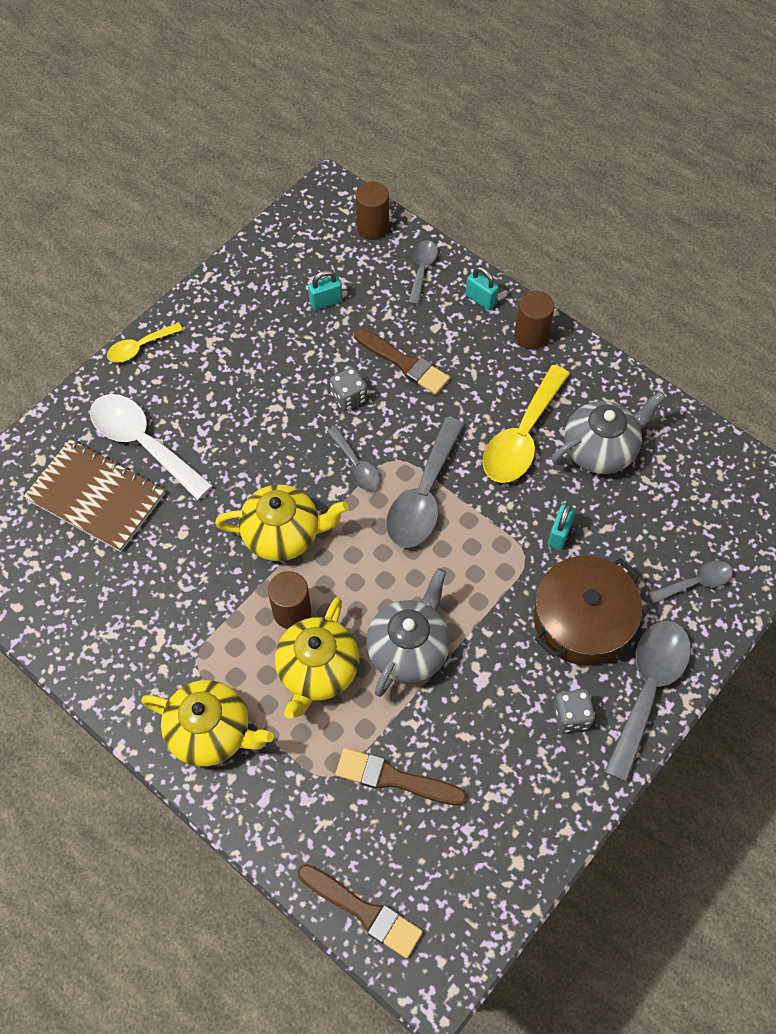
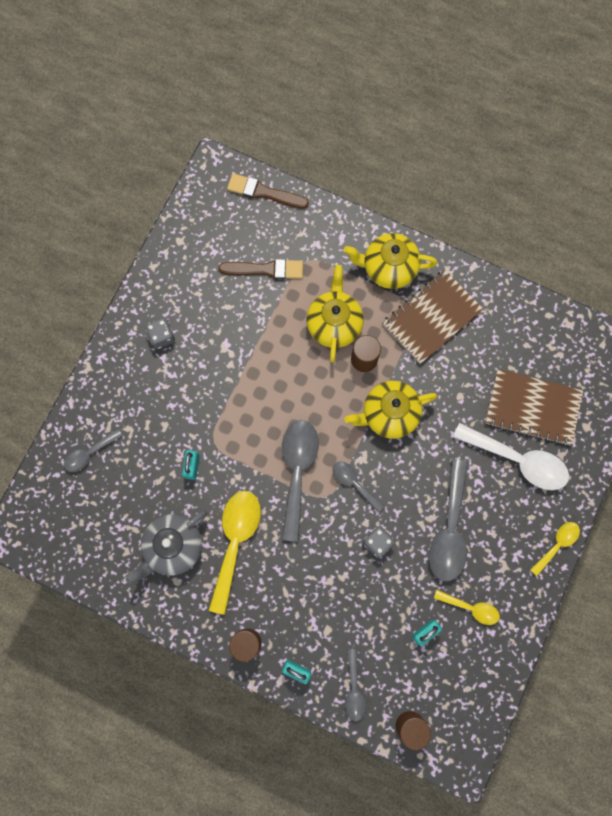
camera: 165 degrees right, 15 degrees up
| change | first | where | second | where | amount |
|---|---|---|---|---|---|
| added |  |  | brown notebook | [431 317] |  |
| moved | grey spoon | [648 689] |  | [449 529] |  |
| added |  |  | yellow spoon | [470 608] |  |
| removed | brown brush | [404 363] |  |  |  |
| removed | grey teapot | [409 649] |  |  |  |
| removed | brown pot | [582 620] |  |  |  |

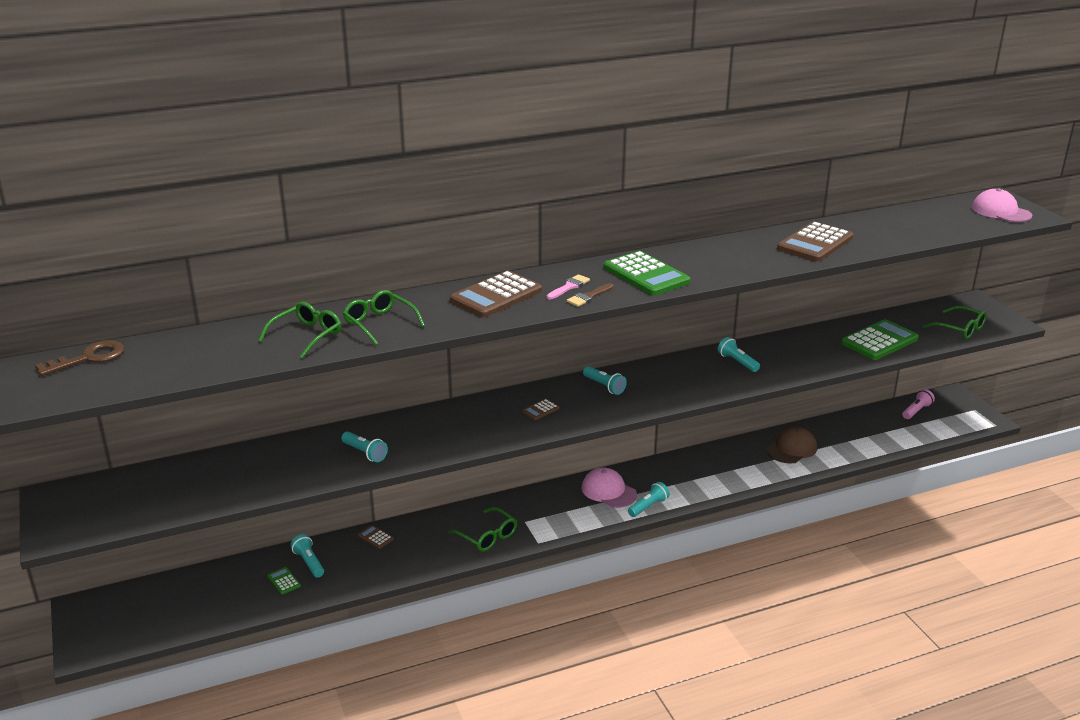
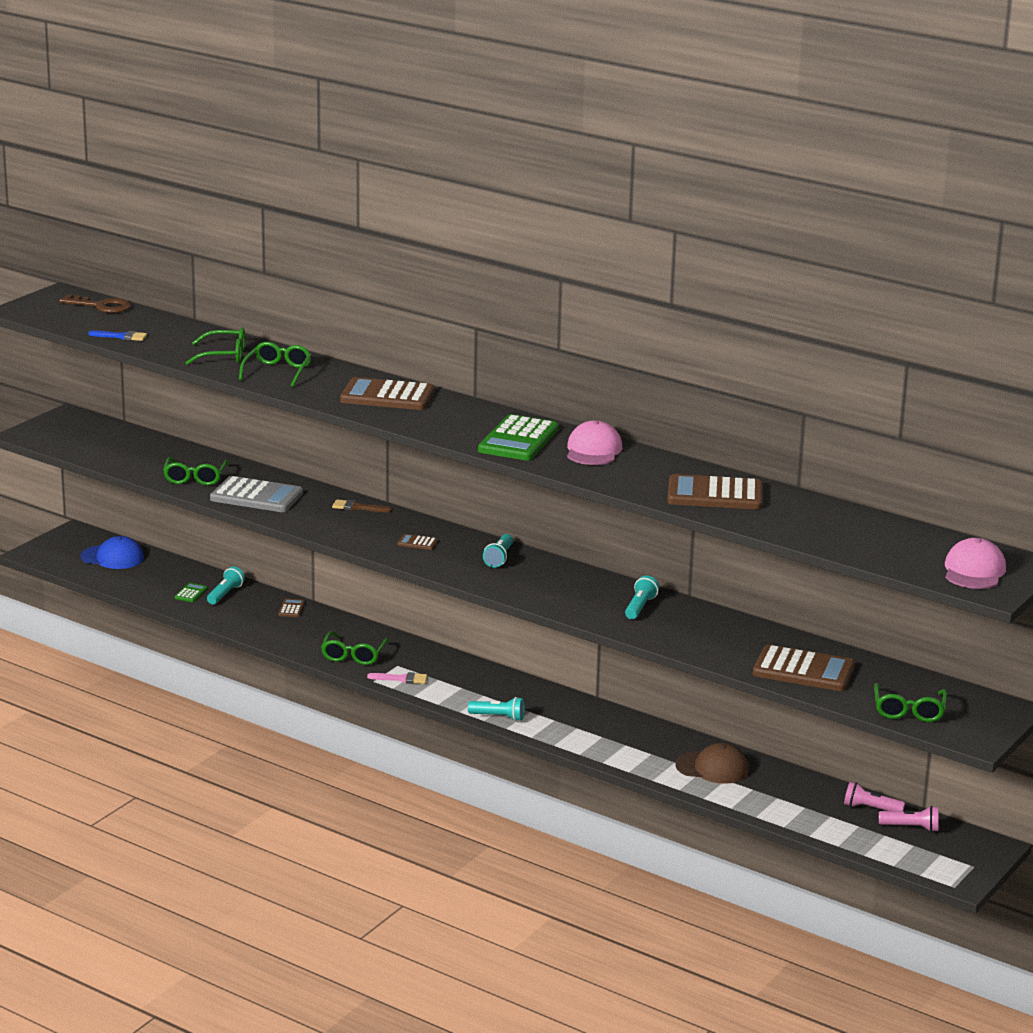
camera: 55 degrees right, 5 degrees down
| change | first | where | second | where | amount |
|---|---|---|---|---|---|
| added |  |  | blue cap | [112 557] |  |
| added |  |  | blue brush | [121 336] |  |
| added |  |  | green glasses | [195 478] |  |
| replaced | turquoise flashlight | [365 453] | grey calculator | [256 496] |  |
| moved | brown brush | [589 297] |  | [357 507] |  |
| moved | pink brush | [569 287] |  | [401 679] |  |
| moved | pink cap | [608 491] |  | [593 450] |  |
| recoloured | green calculator | [879 341] | brown calculator | [803 670] |  |
| added |  |  | pink flashlight | [870 808] |  |

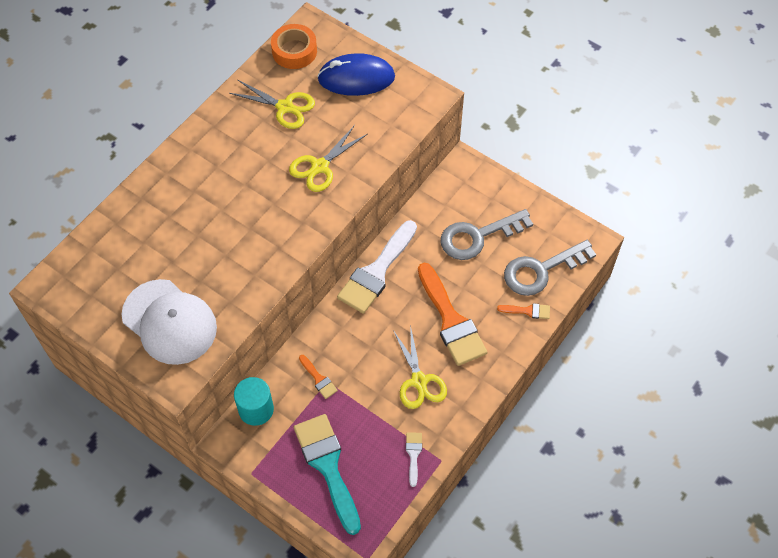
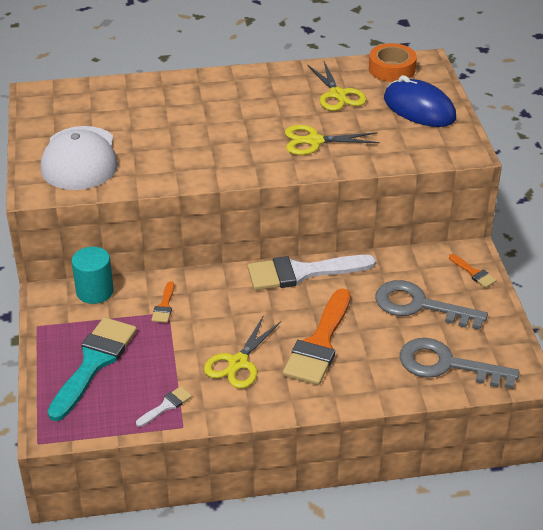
camera: 45 degrees right, 20 degrees down
| change | first | where | second | where | amount |
|---|---|---|---|---|---|
| moved | orange brush | [528 311] |  | [474 273] |  |

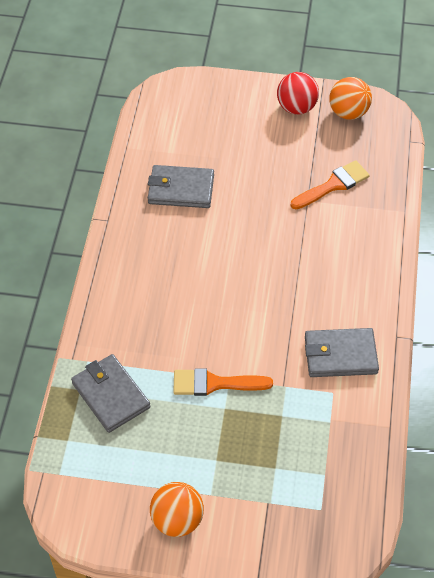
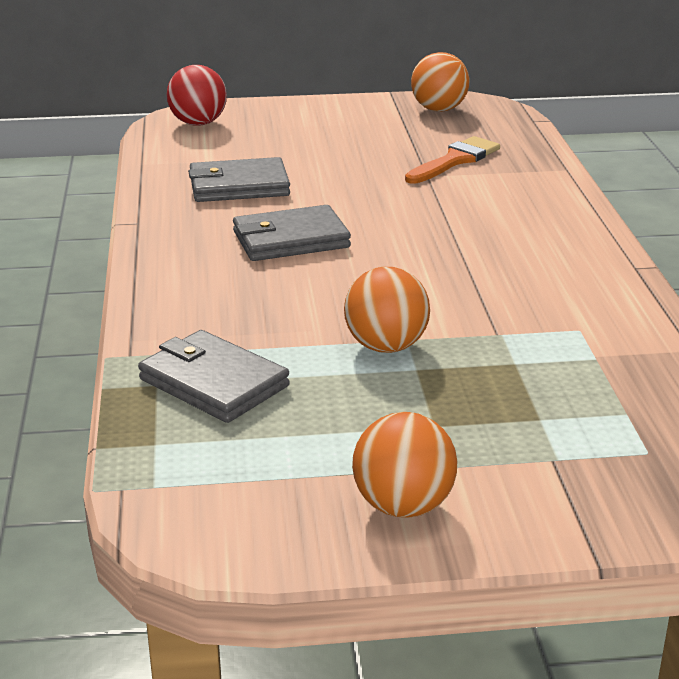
camera: 15 degrees left, 25 degrees down
| change | first | where | second | where | amount |
|---|---|---|---|---|---|
| moved | red ball | [296 107] |  | [198 123] |  |
| moved | grey wallet | [340 355] |  | [290 239] |  |
| replaced | orange brush | [215 383] | orange ball | [386 346] |  |

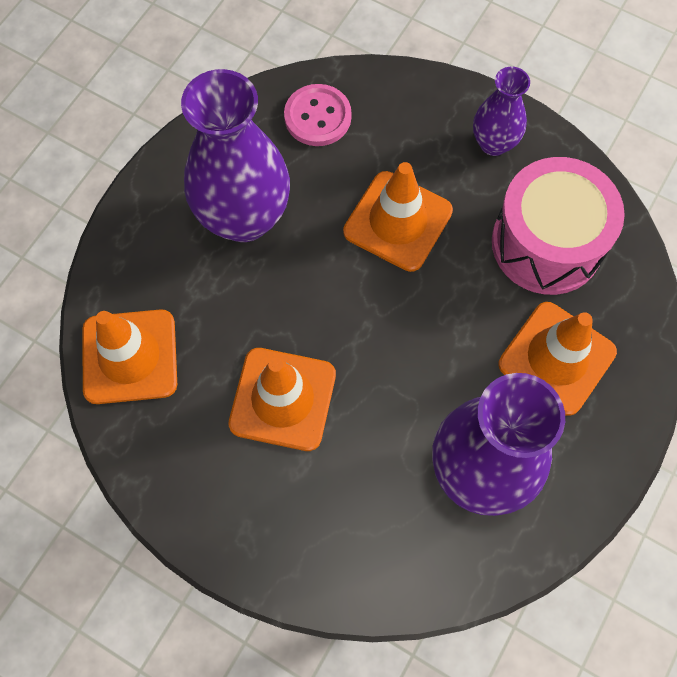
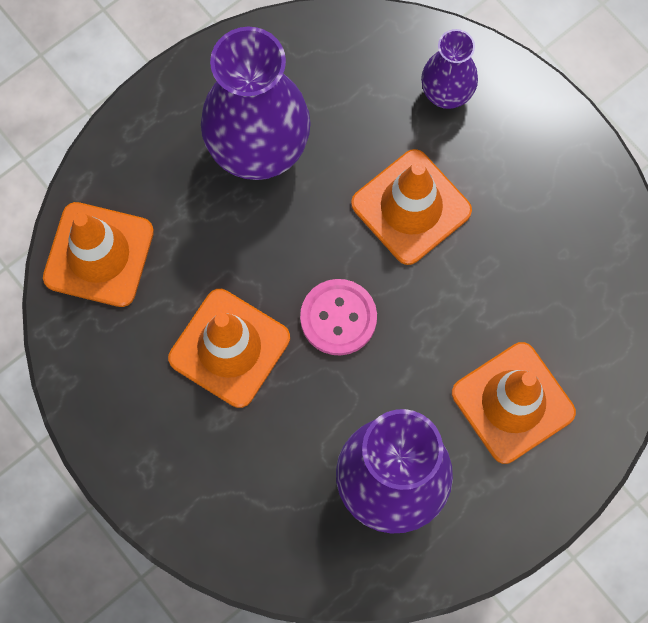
camera: 20 degrees right, 5 degrees up
| change | first | where | second | where | amount |
|---|---|---|---|---|---|
| moved | pink button | [317 117] |  | [338 318] |  |
| moved | purple vase | [493 143] |  | [446 94] |  |
| removed | pink drum | [547 243] |  |  |  |

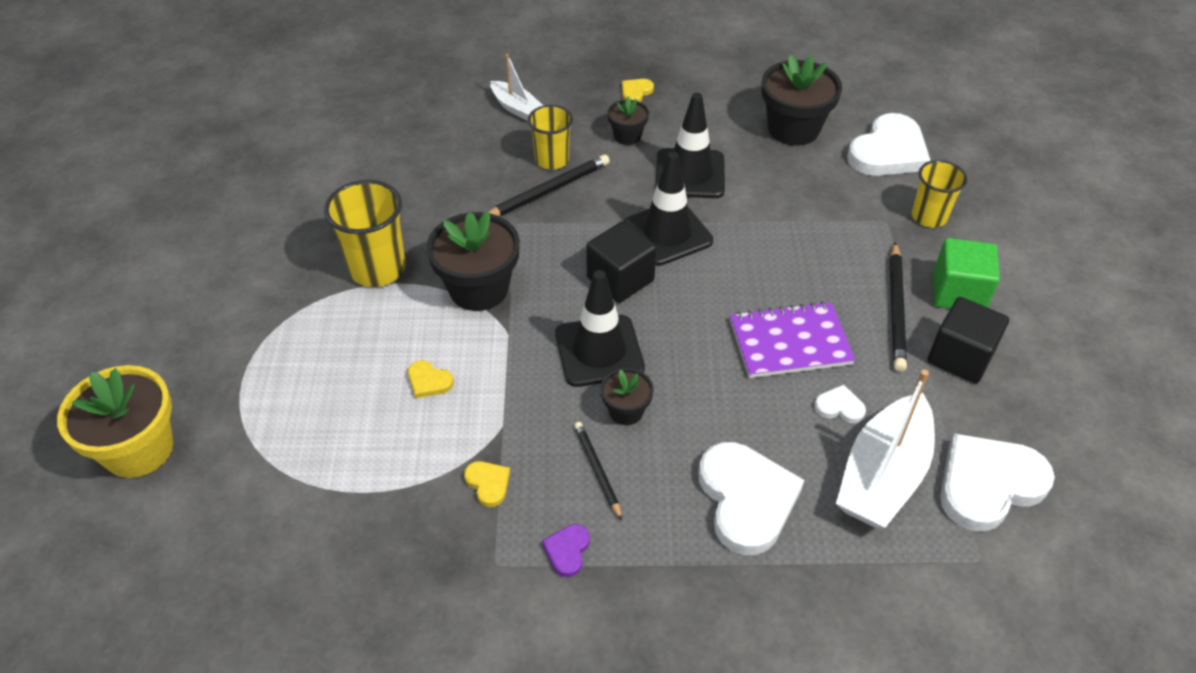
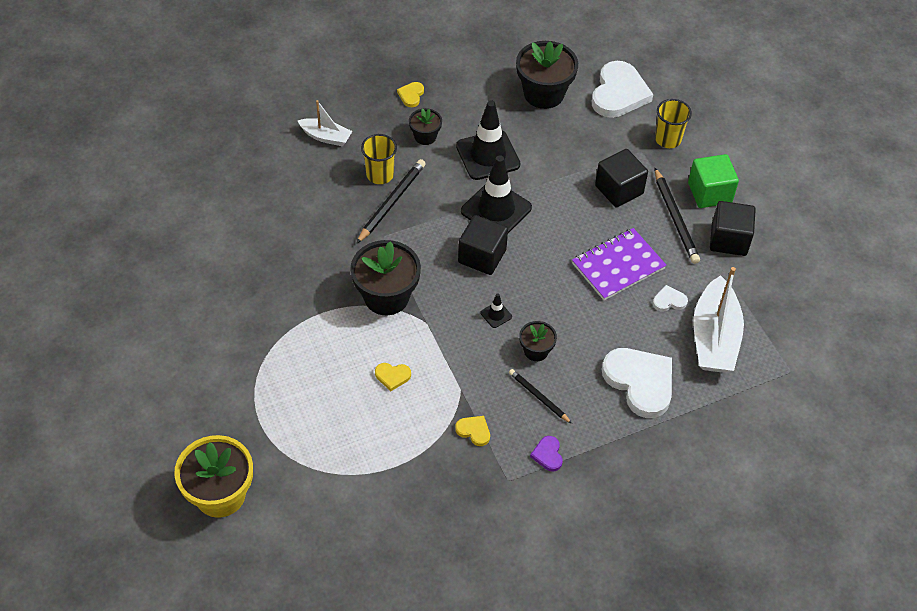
camera: 25 degrees left, 5 degrees up
| change | first | where | second | where | amount |
|---|---|---|---|---|---|
| resized | black traffic cone | [599 351] |  | [496 315] | x0.42 |
| added |  |  | black cube | [619 190] |  |
| removed | yellow cup | [377 268] |  |  |  |
| removed | white heart | [988 484] |  |  |  |

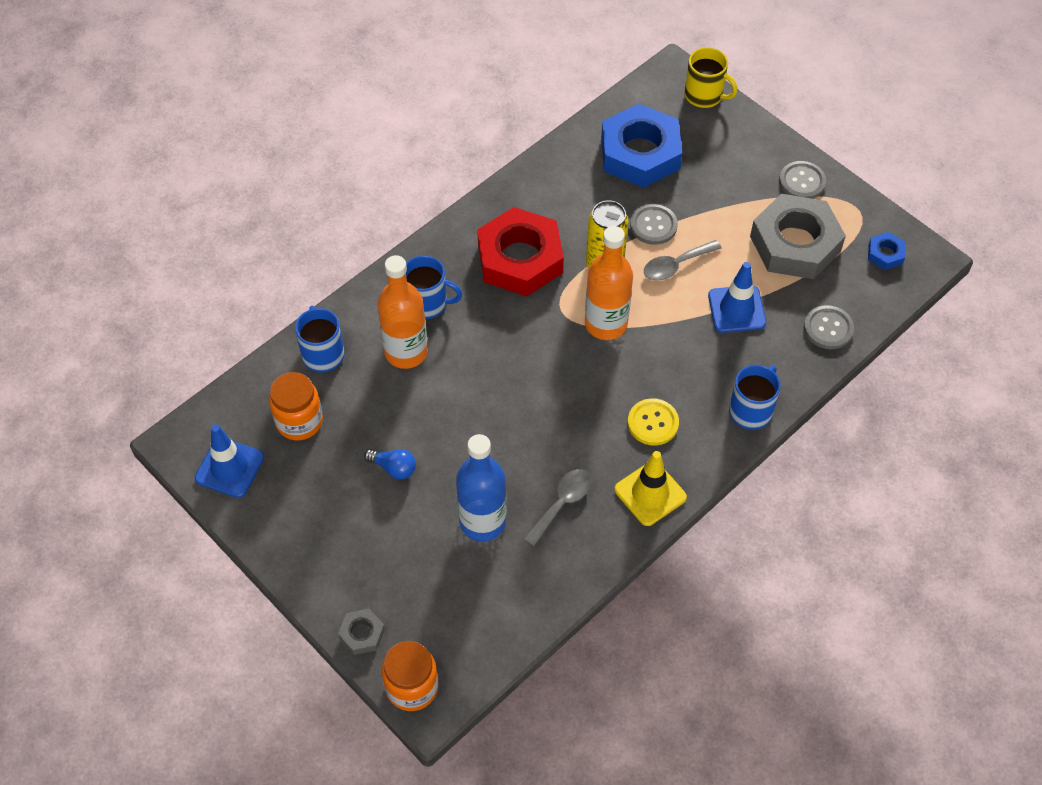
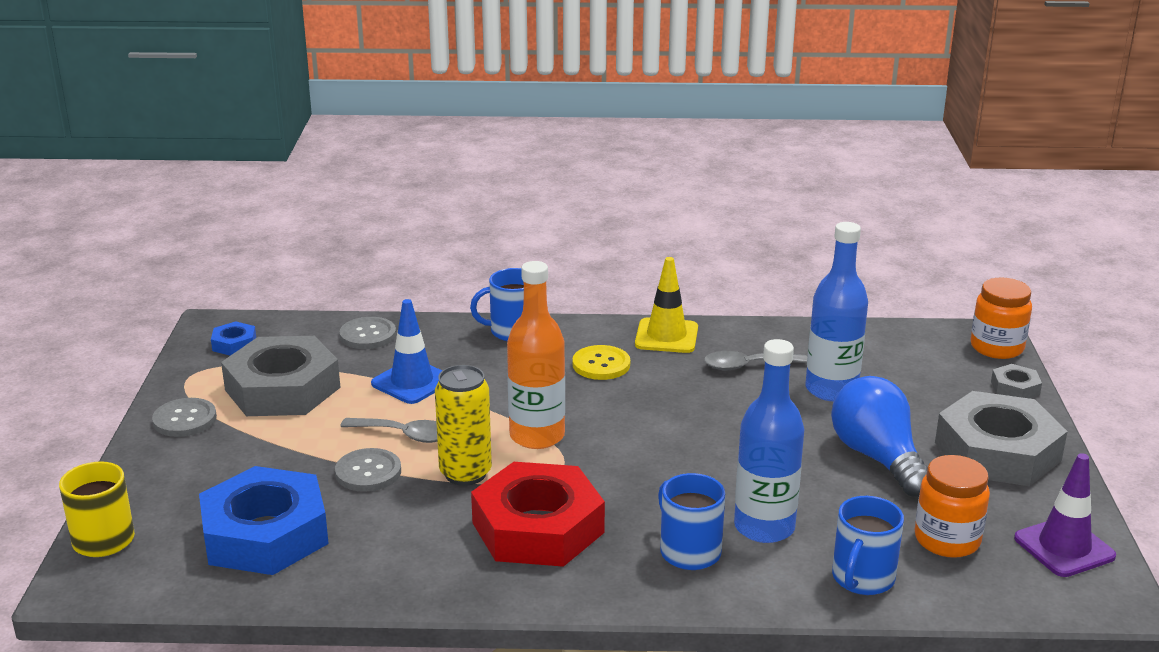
camera: 135 degrees left, 30 degrees down
| change | first | where | second | where | amount |
|---|---|---|---|---|---|
| recoloured | orange bottle | [406 352] | blue bottle | [764 527] |  |
| resized | blue light bulb | [394 468] |  | [878 458] | x2.07 |
| added |  |  | grey nut | [997 451] |  |
| recoloured | blue traffic cone | [229 468] | purple traffic cone | [1064 547] |  |

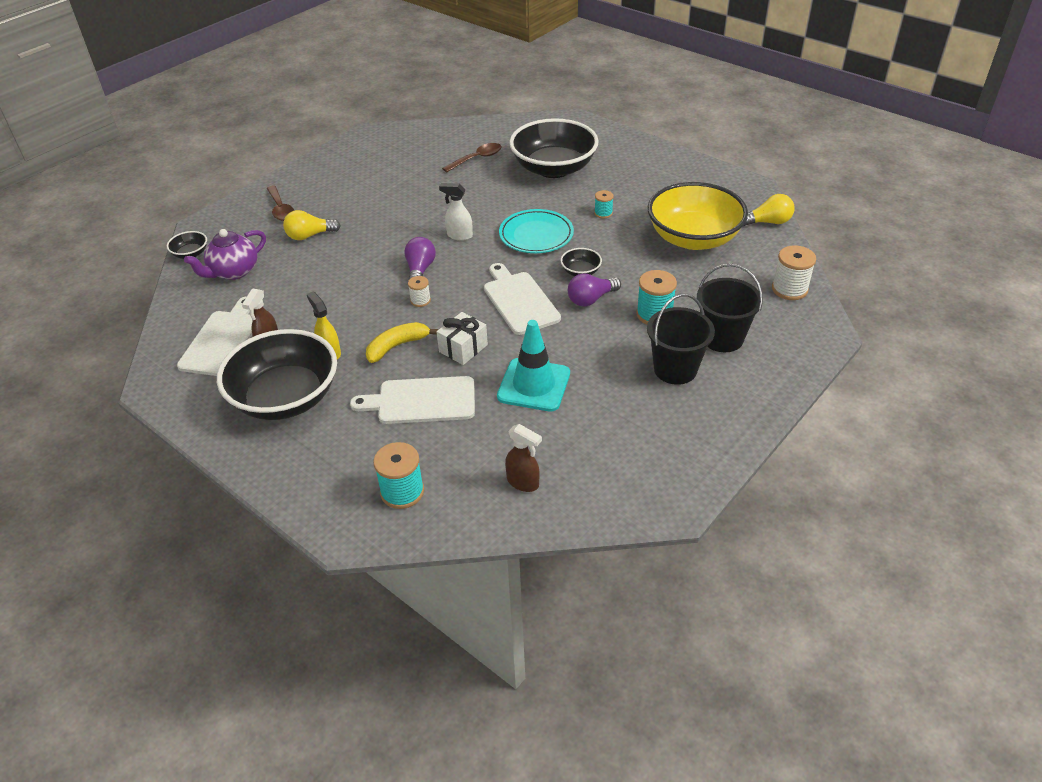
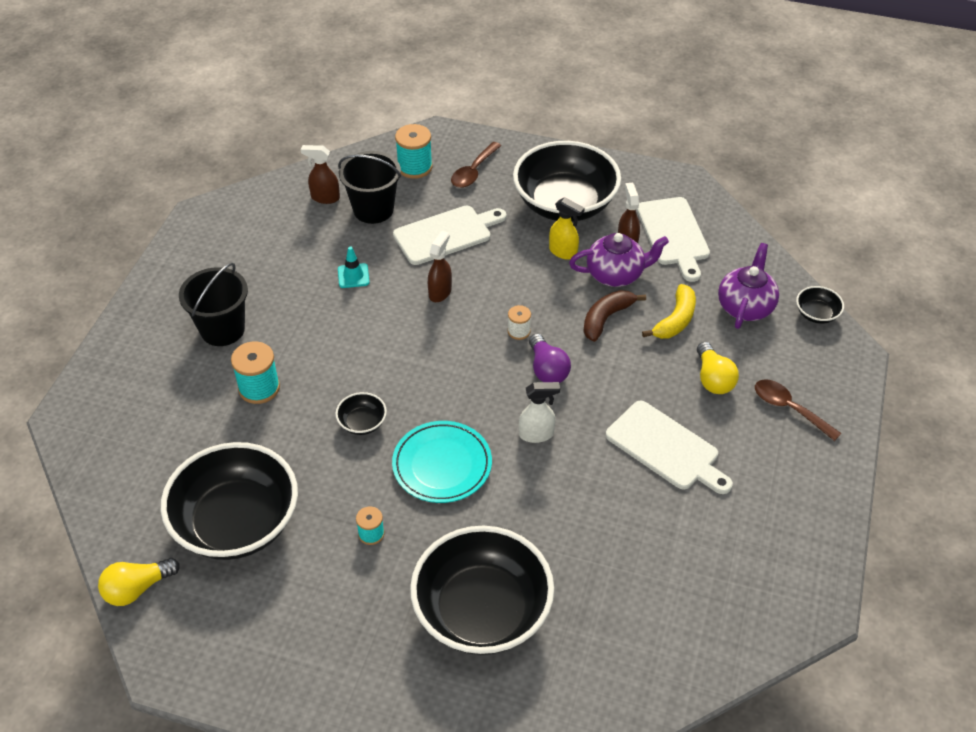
camera: 155 degrees right, 5 degrees up
| change | first | where | second | where | amount |
|---|---|---|---|---|---|
| recoloured | yellow bowl | [693 238] | black bowl | [237 523] |  |
| moved | black bucket | [722 338] |  | [373 210] |  |
| resized | turquoise traffic cone | [534 385] |  | [353 276] | x0.49 |
| replaced | white gift | [463 348] | brown spray bottle | [440 292] |  |
| moved | brown spoon | [477 159] |  | [473 171] |  |
| added |  |  | purple teapot | [616 275] |  |
| added |  |  | brown banana | [606 318] |  |
| moved | white cutting board | [519 301] |  | [666 448] |  |
| moved | yellow banana | [397 346] |  | [675 320] |  |
| turned | yellow light bulb | [309 235] |  | [713 379] | 120 degrees clockwise |
| removed | purple light bulb | [591 299] |  |  |  |
| removed | white spool | [789 289] |  |  |  |

